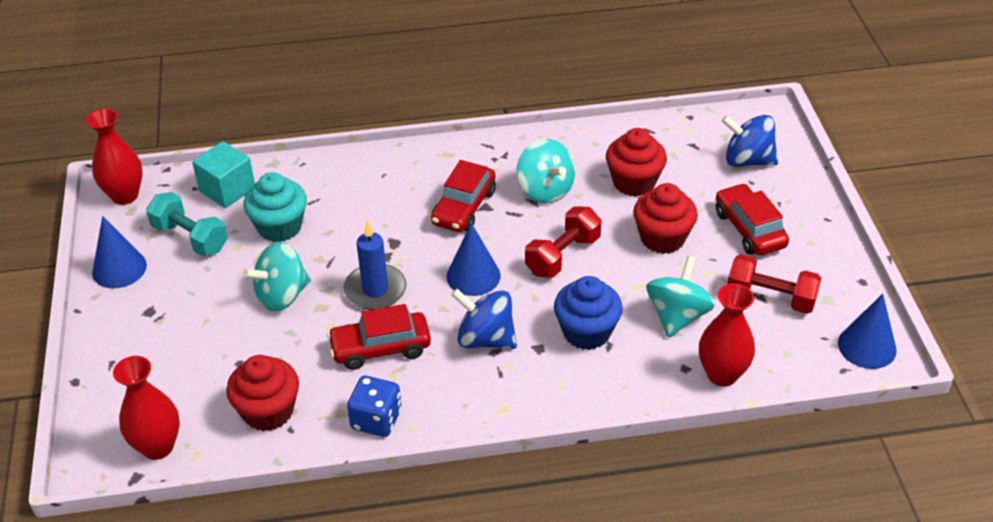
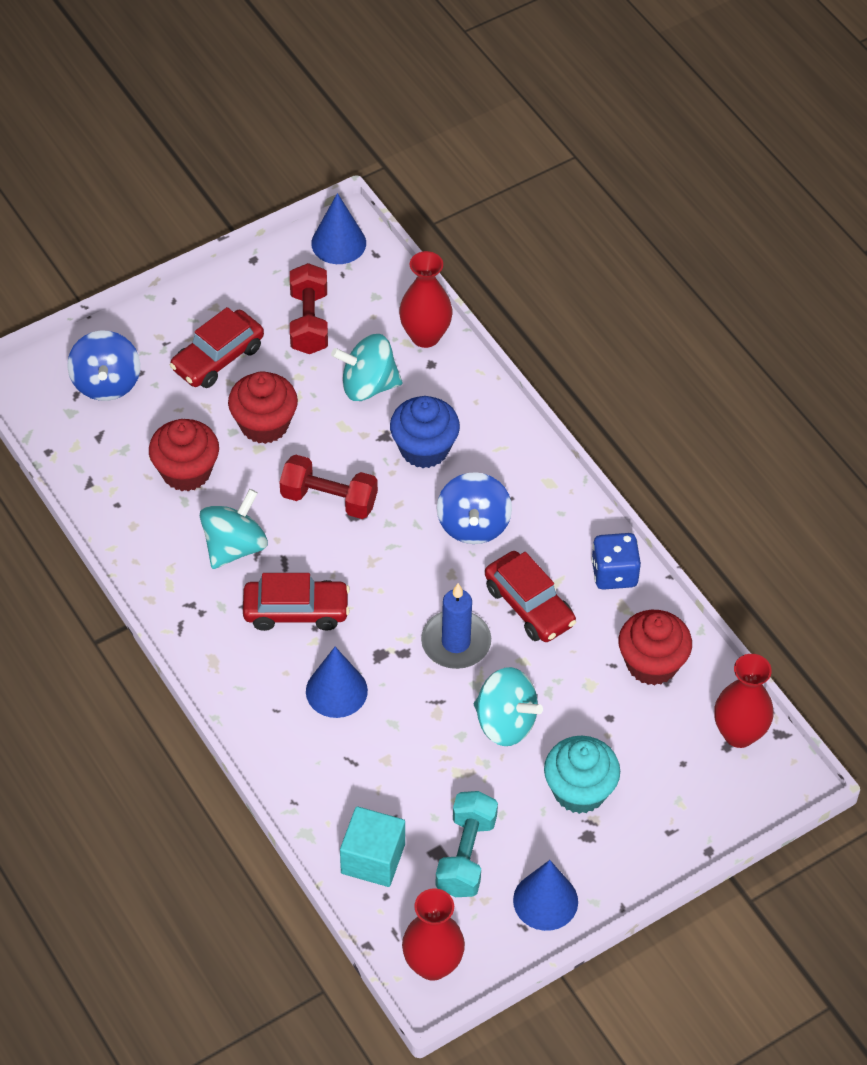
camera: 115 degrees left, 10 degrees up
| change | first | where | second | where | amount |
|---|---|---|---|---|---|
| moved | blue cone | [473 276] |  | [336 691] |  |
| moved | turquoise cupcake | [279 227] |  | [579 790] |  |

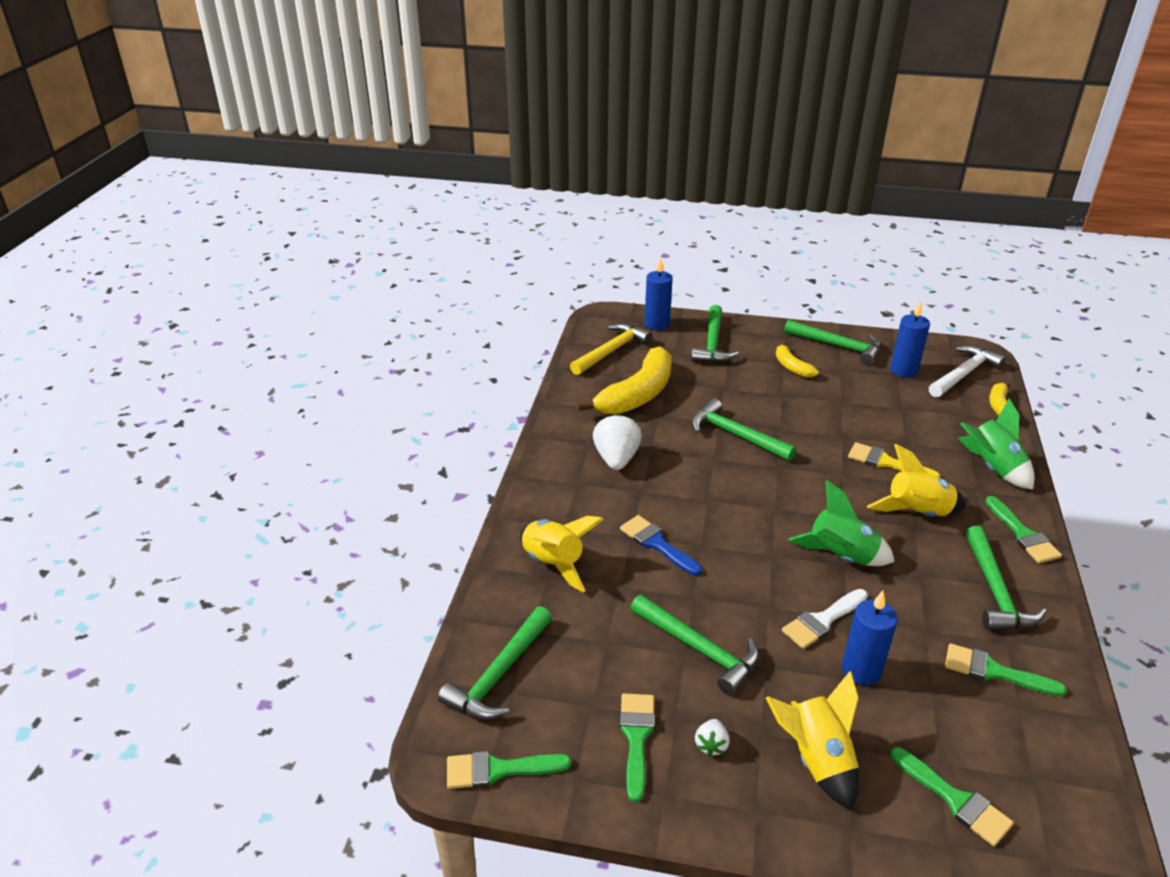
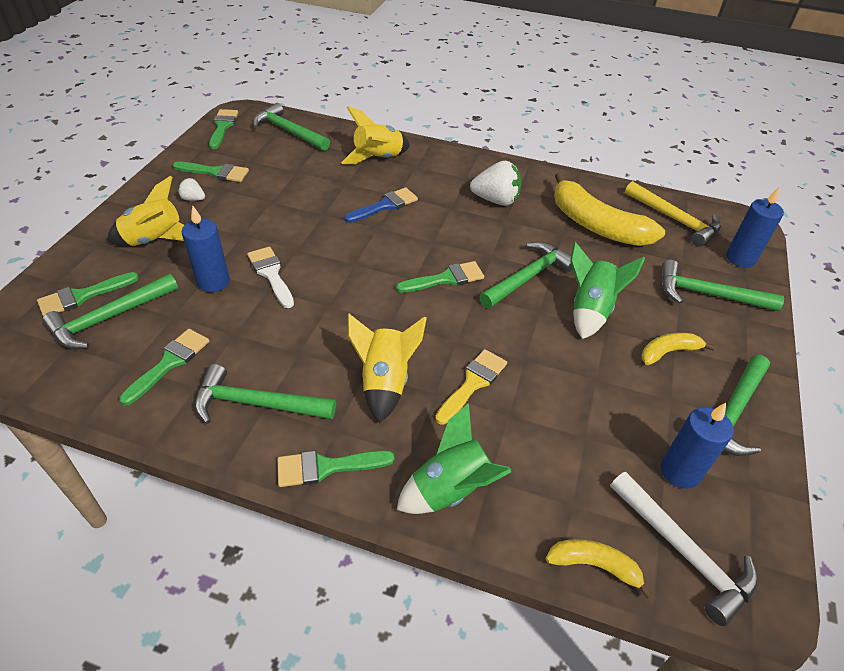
camera: 95 degrees right, 10 degrees up
| change | first | where | second | where | amount |
|---|---|---|---|---|---|
| moved | green hammer | [699 649] |  | [109 318] |  |
| added |  |  | green brush | [446 279] |  |
| moved | green rocket | [841 556] |  | [590 310] |  |

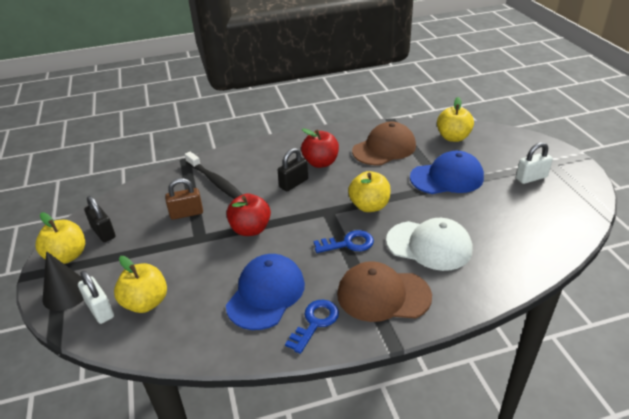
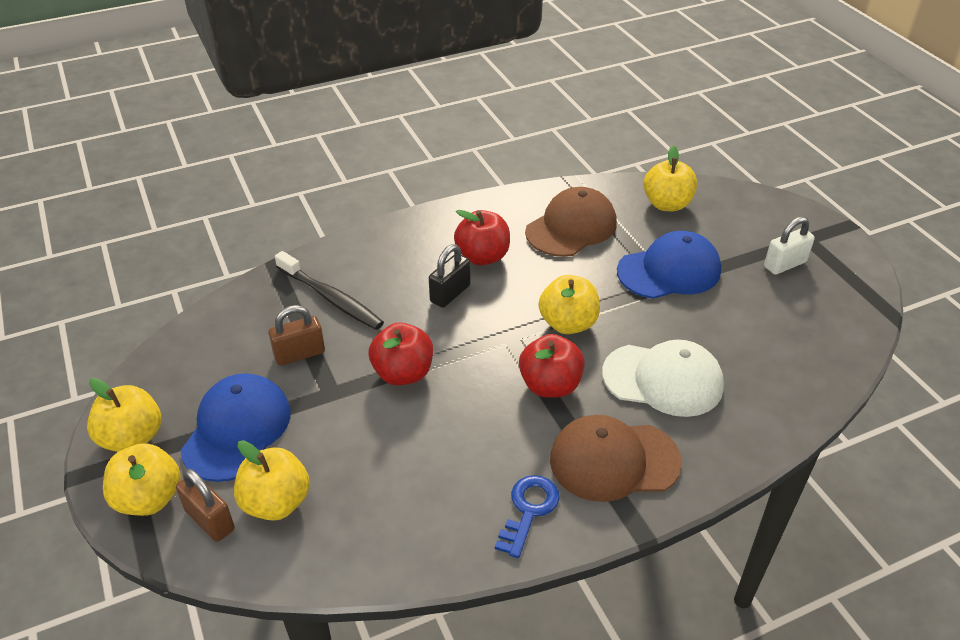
camera: 10 degrees left, 5 degrees up
| change | first | where | second | where | amount |
|---|---|---|---|---|---|
| replaced | black cone | [66 293] | yellow apple | [149 498] |  |
| recoloured | white padlock | [100 310] | brown padlock | [210 520] |  |
| moved | blue cap | [266 294] |  | [237 430] |  |
| replaced | blue key | [348 243] | red apple | [550 385] |  |
| removed | black padlock | [103 232] |  |  |  |

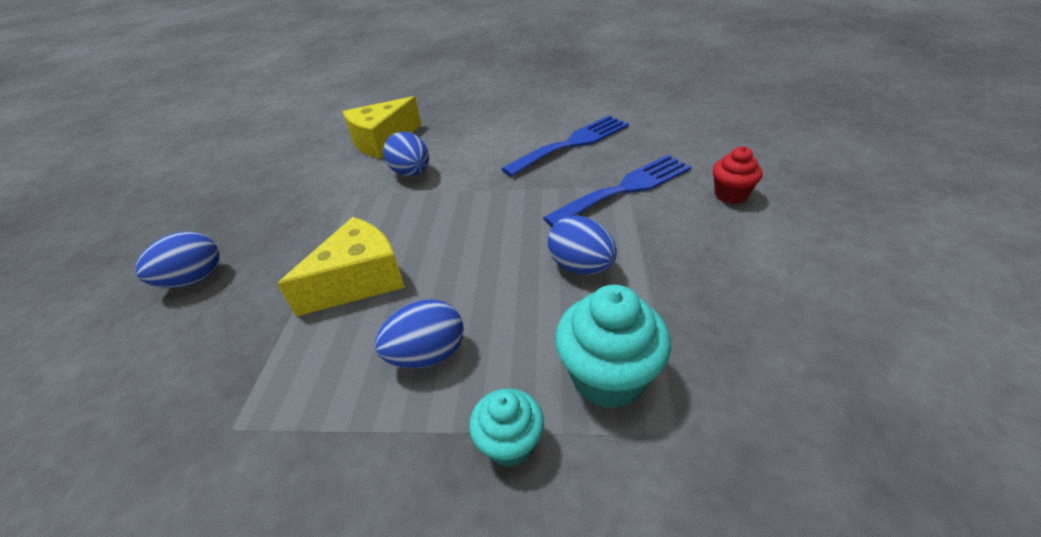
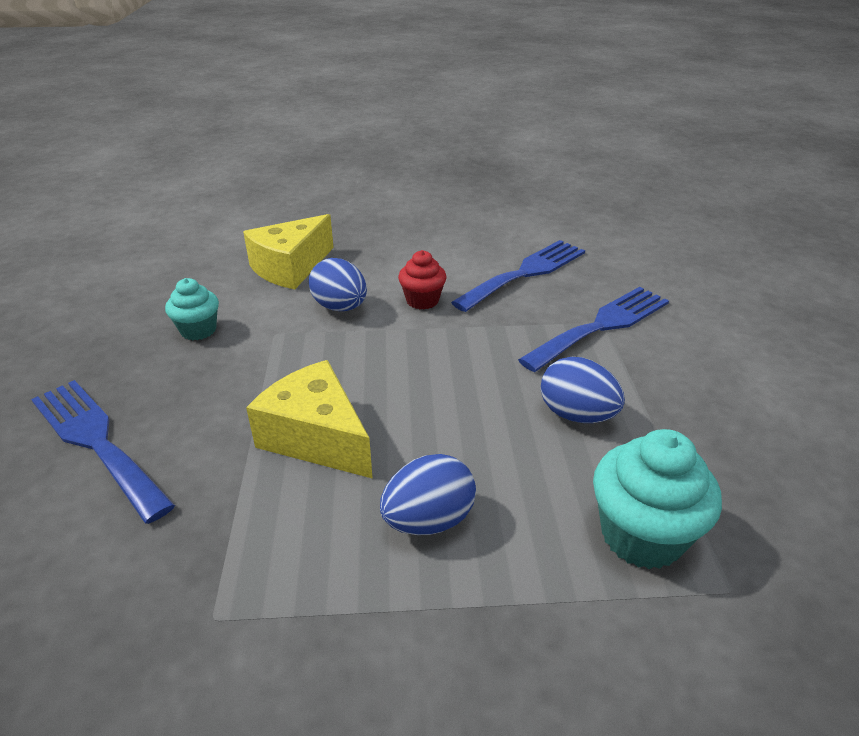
camera: 10 degrees left, 5 degrees down
| change | first | where | second | where | amount |
|---|---|---|---|---|---|
| replaced | blue egg | [194 279] | blue fork | [96 442] |  |
| moved | turquoise cupcake | [510 443] |  | [198 330] |  |
| turned | yellow cheese | [359 281] |  | [316 438] | 90 degrees counterclockwise |
| moved | red cupcake | [730 195] |  | [422 300] |  |

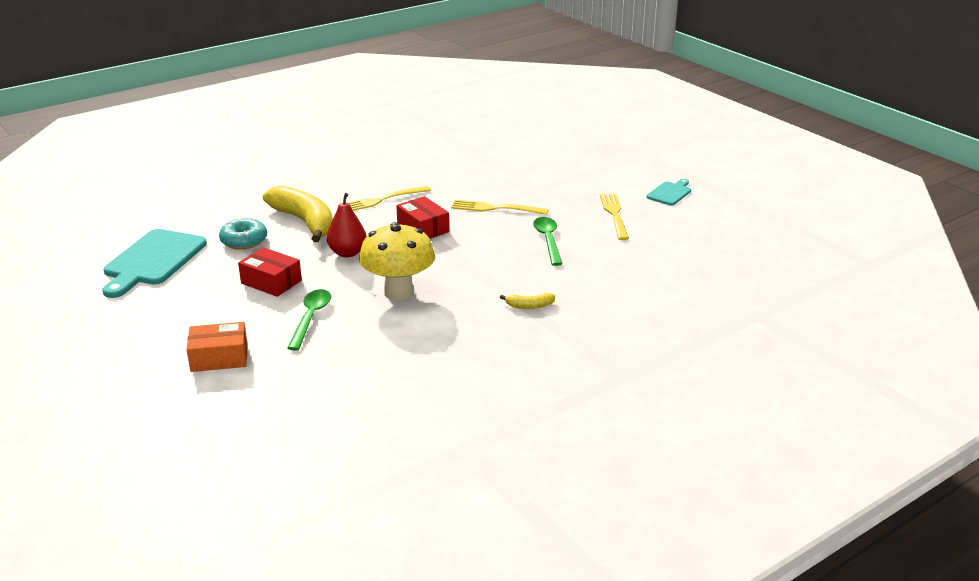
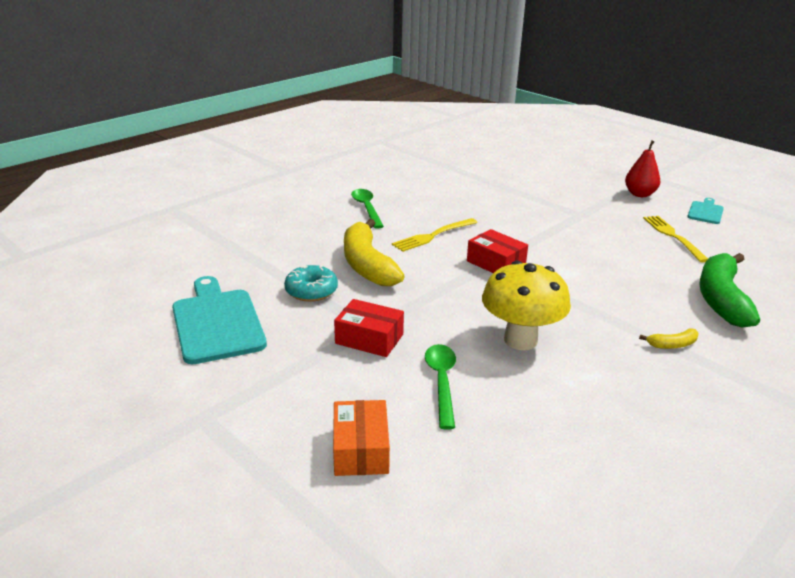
camera: 10 degrees left, 0 degrees up
| change | first | where | second | where | amount |
|---|---|---|---|---|---|
| turned | turquoise cutting board | [153 260] |  | [217 323] | 150 degrees clockwise |
| turned | orange box | [219 358] |  | [360 450] | 75 degrees counterclockwise |
| turned | yellow banana | [305 222] |  | [367 265] | 150 degrees counterclockwise |
| moved | green spoon | [548 240] |  | [366 208] |  |
| moved | red pear | [347 253] |  | [639 194] |  |
| added |  |  | green banana | [721 299] |  |
| removed | yellow fork | [495 208] |  |  |  |

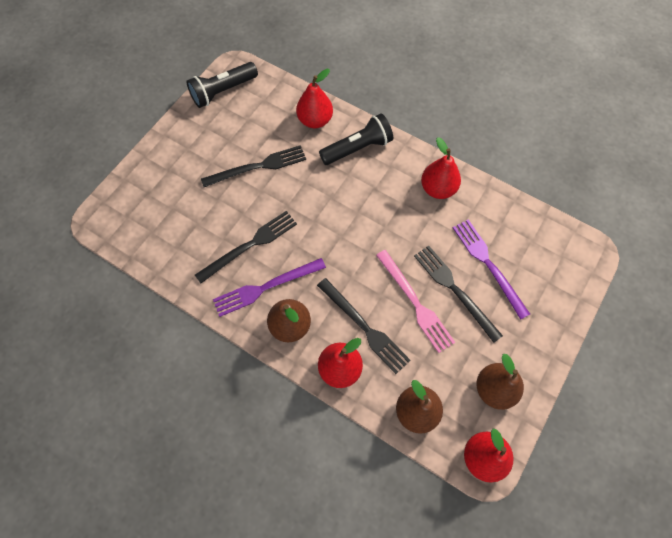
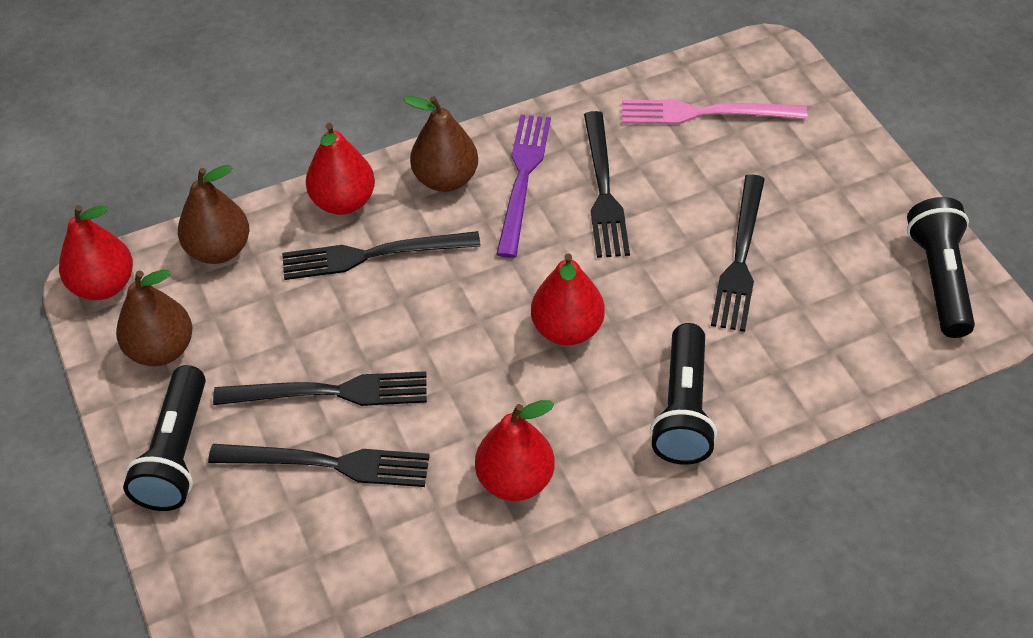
camera: 125 degrees right, 15 degrees down
| change | first | where | second | where | amount |
|---|---|---|---|---|---|
| added |  |  | black flashlight | [176 454] |  |
| recoloured | purple fork | [488 264] | black fork | [328 464] |  |
| moved | red pear | [315 120] |  | [567 329] |  |
| moved | pink fork | [415 303] |  | [705 113] |  |

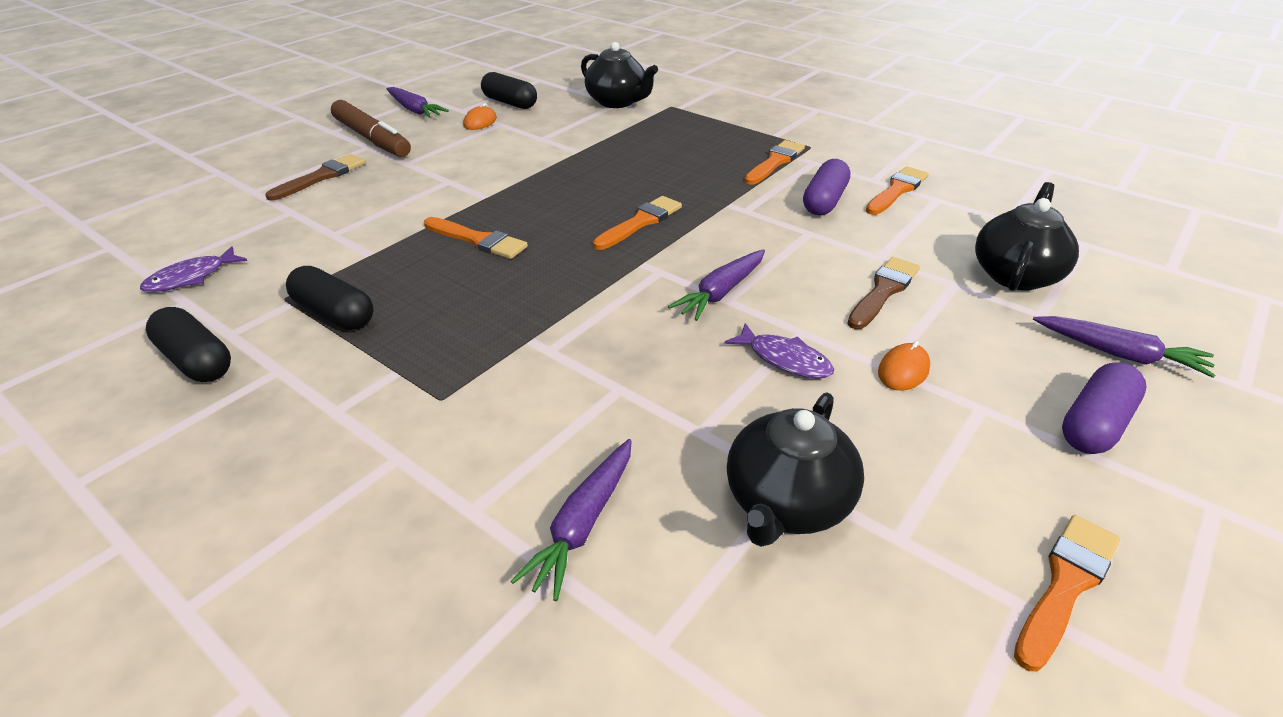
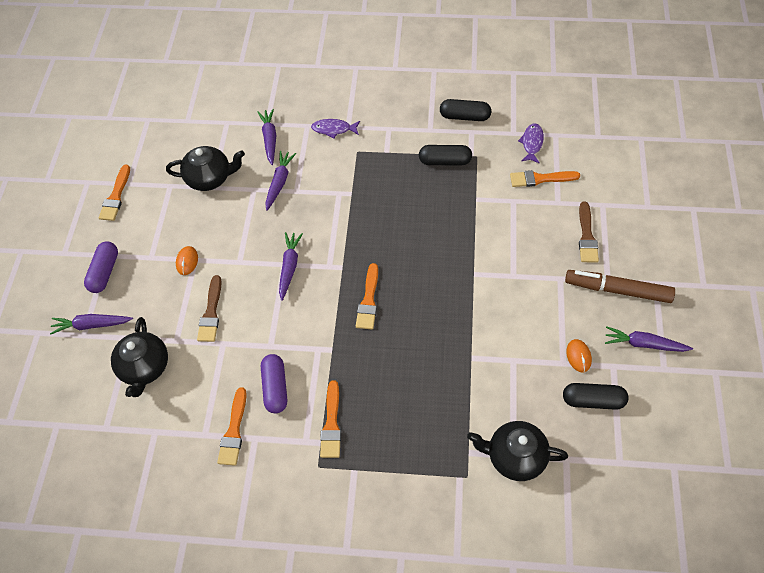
camera: 150 degrees right, 20 degrees up
| change | first | where | second | where | amount |
|---|---|---|---|---|---|
| turned | black teapot | [786 503] |  | [210 178] | 90 degrees clockwise |
| added |  |  | purple carrot | [279 183] |  |
| moved | purple fish | [784 359] |  | [334 129] |  |
| moved | orange brush | [478 240] |  | [540 179] |  |

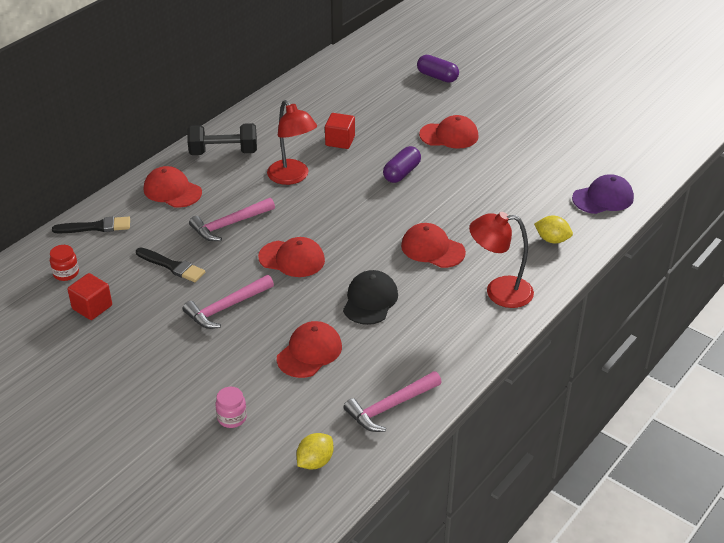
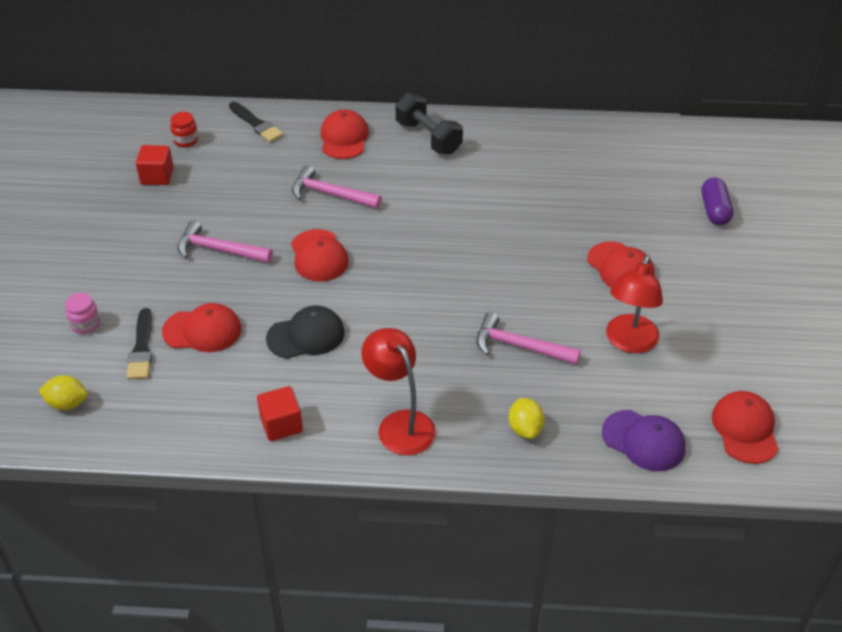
camera: 55 degrees right, 5 degrees up
| change | first | where | second | where | amount |
|---|---|---|---|---|---|
| moved | black brush | [172 266] |  | [141 348] |  |
| moved | red cube | [340 141] |  | [281 424] |  |
| moved | pink hammer | [390 407] |  | [519 346] |  |
| moved | red lamp | [292 177] |  | [629 342] |  |
| moved | red cap | [432 249] |  | [745 429] |  |
| removed | purple capsule | [401 173] |  |  |  |

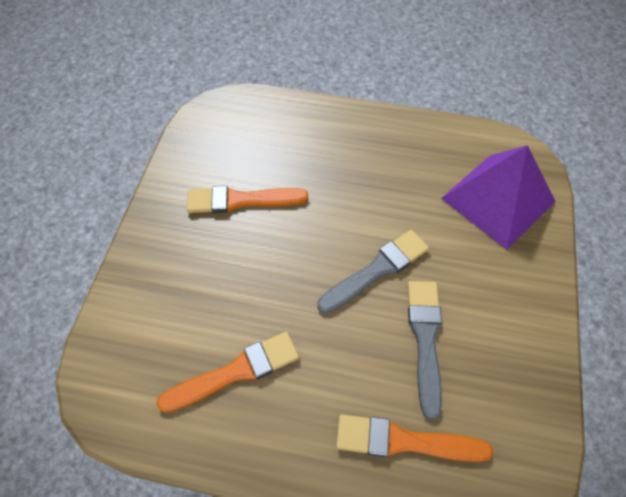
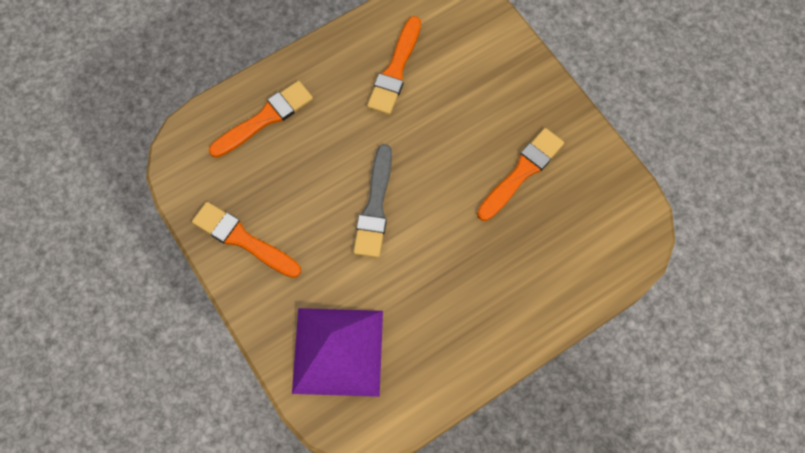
camera: 135 degrees right, 10 degrees up
| change | first | where | second | where | amount |
|---|---|---|---|---|---|
| added |  |  | orange brush | [243 239] |  |
| removed | grey brush | [425 339] |  |  |  |

